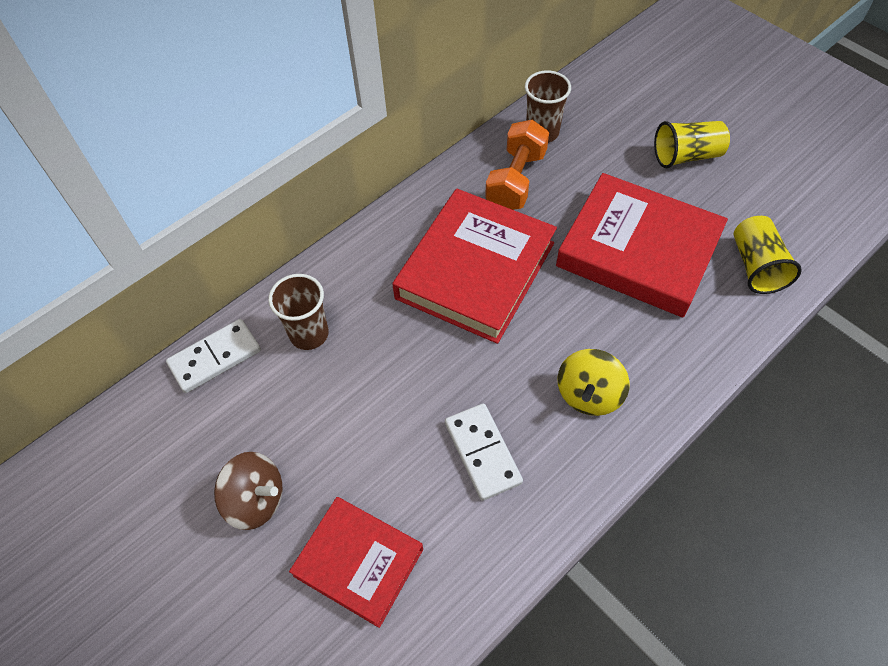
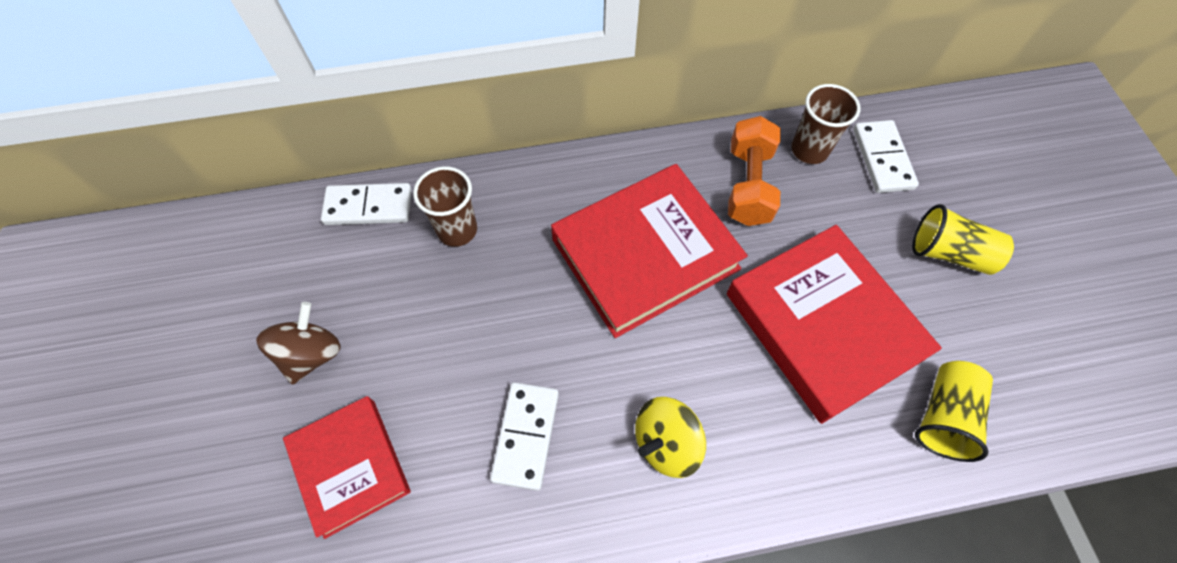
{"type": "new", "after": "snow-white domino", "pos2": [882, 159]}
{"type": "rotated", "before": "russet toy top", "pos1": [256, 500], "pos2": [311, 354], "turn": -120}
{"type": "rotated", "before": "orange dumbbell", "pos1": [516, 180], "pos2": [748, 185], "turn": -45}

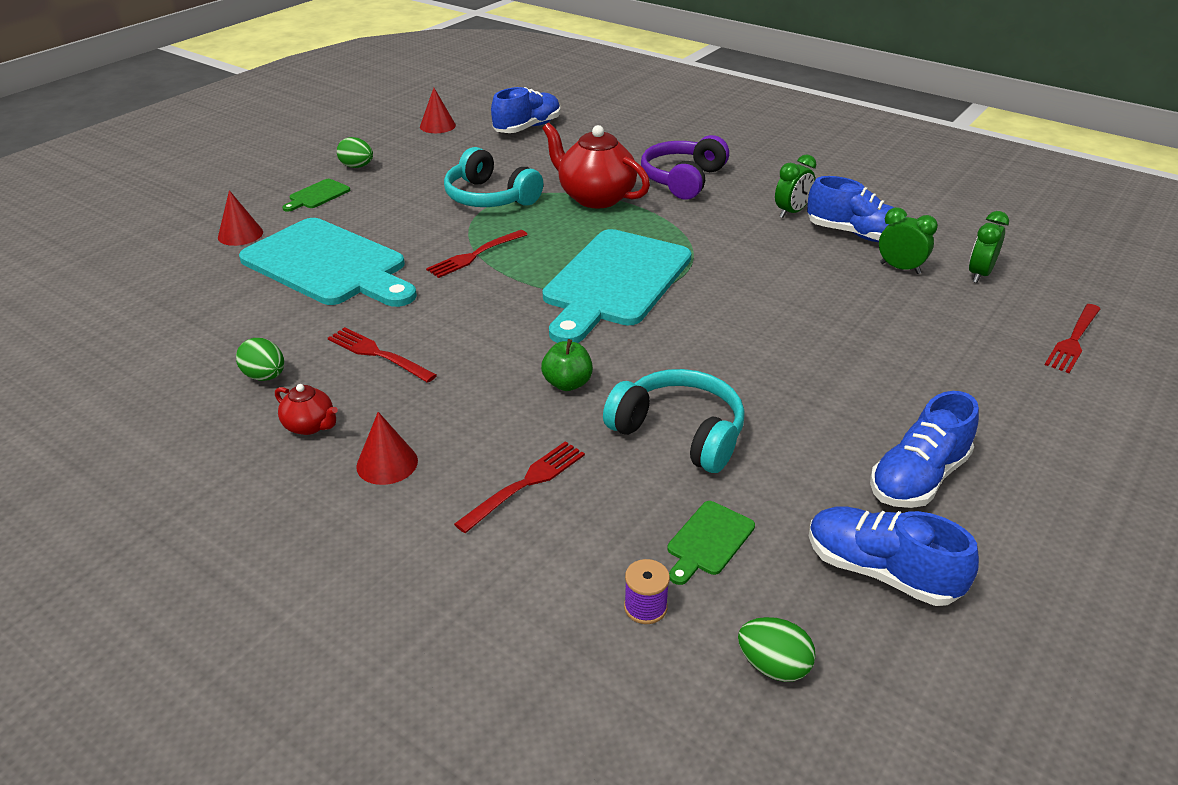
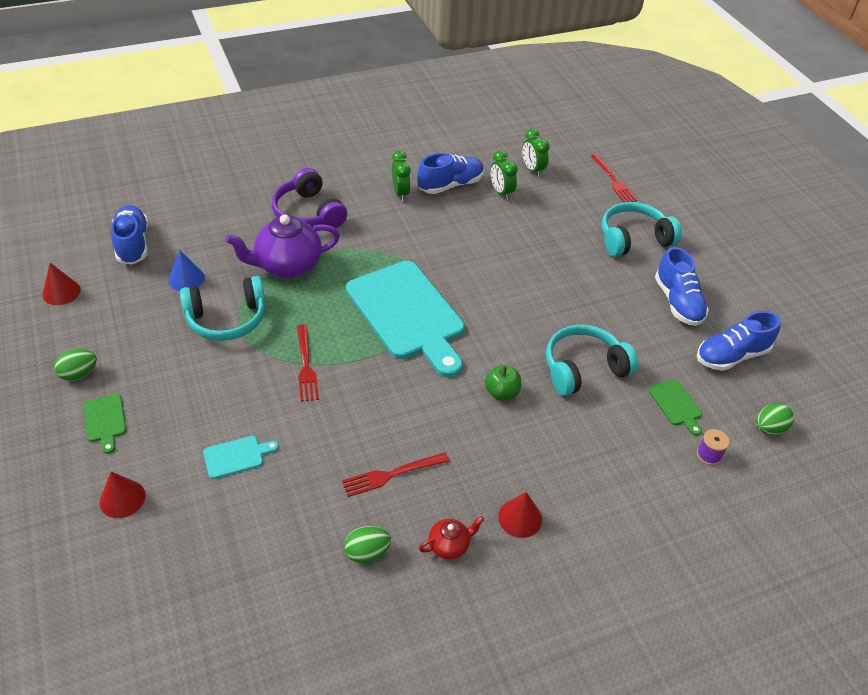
{"type": "gone", "before": "scarlet table fork", "pos1": [525, 484]}
{"type": "new", "after": "blue cone shape", "pos2": [186, 279]}
{"type": "new", "after": "teal headphones", "pos2": [633, 239]}
{"type": "repainted", "before": "scarlet tea pot", "after": "royal purple tea pot", "pos1": [595, 197], "pos2": [287, 266]}
{"type": "rotated", "before": "emerald clock", "pos1": [900, 268], "pos2": [501, 192], "turn": -90}
{"type": "scaled", "before": "teal cutting board", "pos1": [328, 265], "pos2": [236, 456], "scale": 0.4}

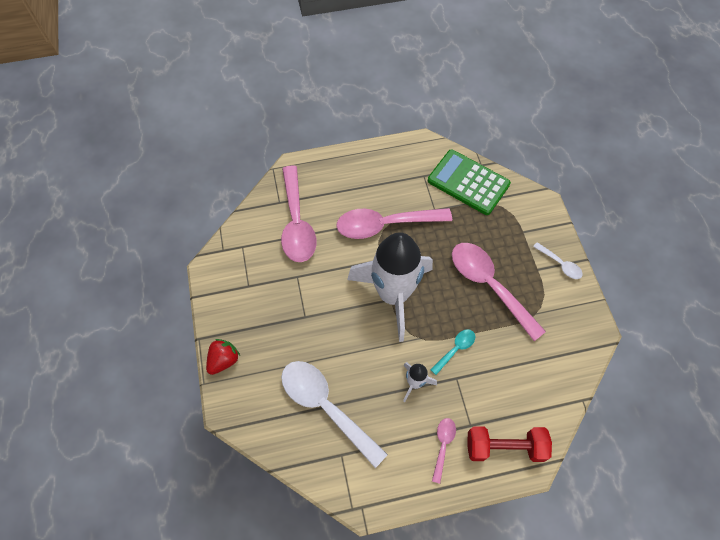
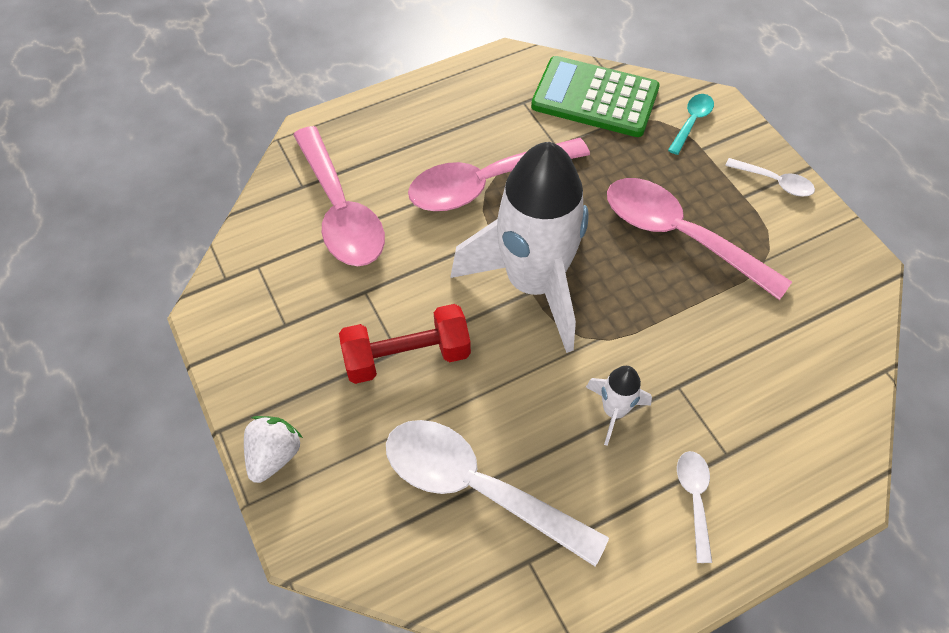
{"type": "shifted", "before": "teal teaspoon", "pos1": [455, 349], "pos2": [691, 122]}
{"type": "shifted", "before": "scarlet dumbbell", "pos1": [504, 447], "pos2": [407, 356]}
{"type": "repainted", "before": "scarlet berry", "after": "snow-white berry", "pos1": [224, 360], "pos2": [274, 455]}
{"type": "repainted", "before": "rose-pink teaspoon", "after": "snow-white teaspoon", "pos1": [443, 445], "pos2": [694, 499]}

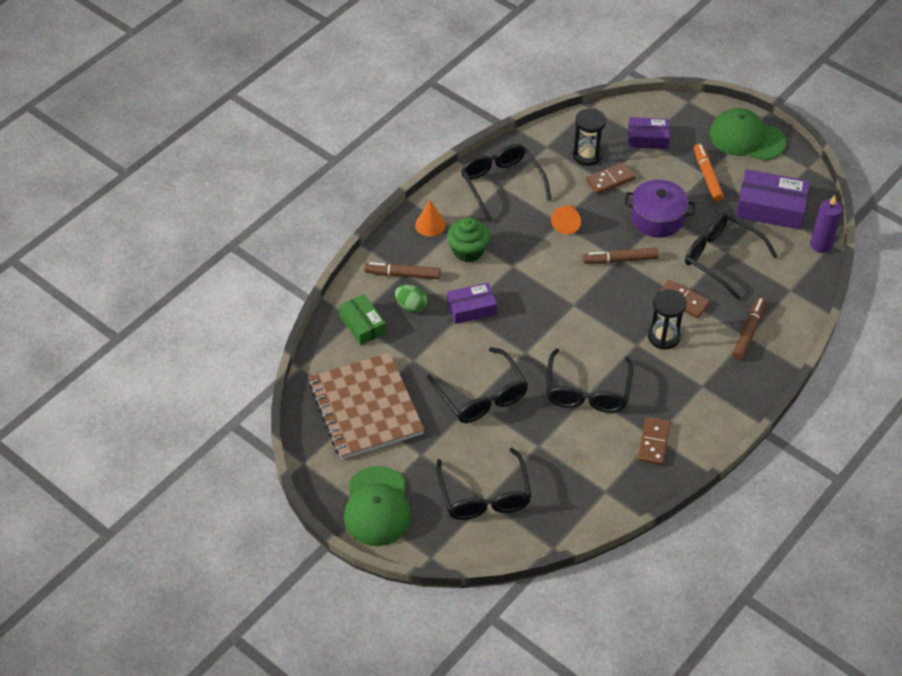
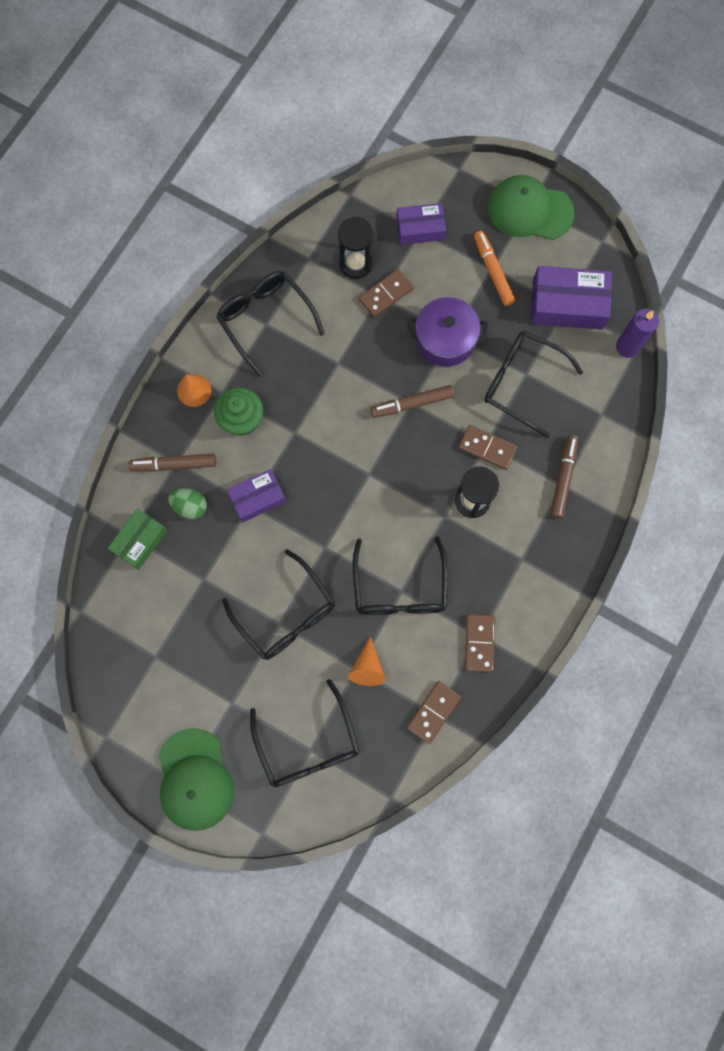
{"type": "gone", "before": "russet notebook", "pos1": [365, 408]}
{"type": "new", "after": "russet domino", "pos2": [433, 712]}
{"type": "shifted", "before": "orange cone shape", "pos1": [567, 223], "pos2": [367, 668]}
{"type": "rotated", "before": "emerald box", "pos1": [362, 324], "pos2": [140, 541], "turn": 75}

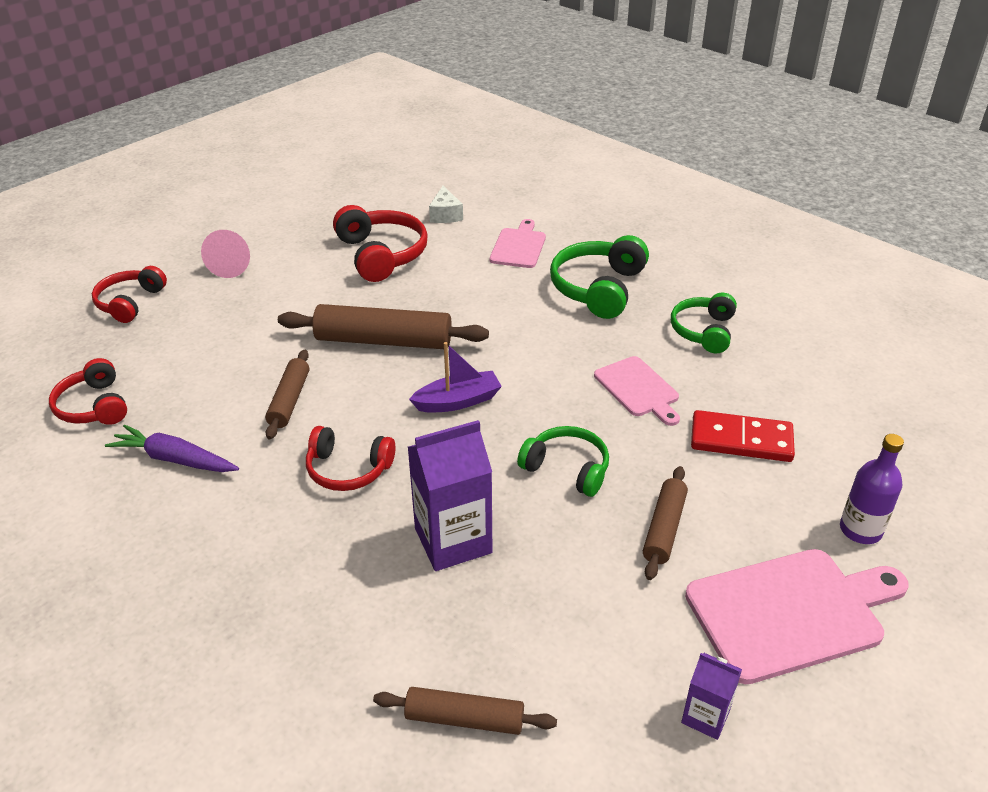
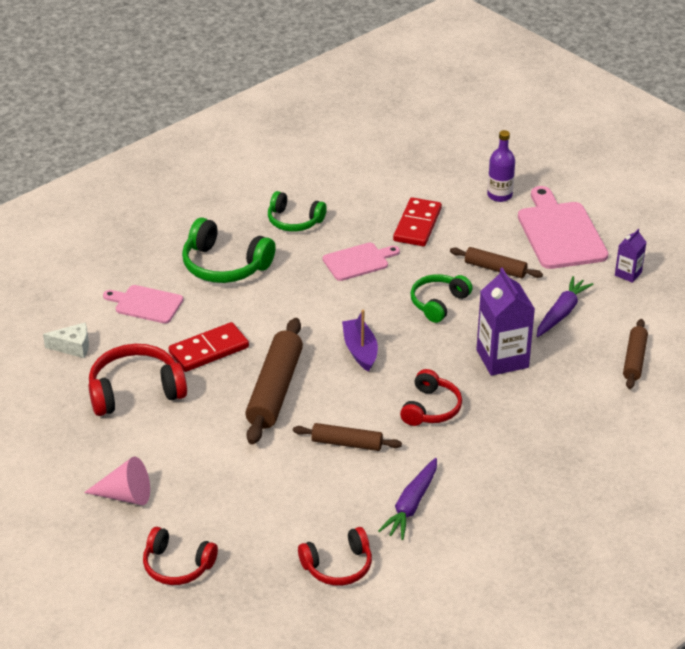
{"type": "new", "after": "scarlet domino", "pos2": [209, 350]}
{"type": "new", "after": "royal purple root vegetable", "pos2": [561, 313]}

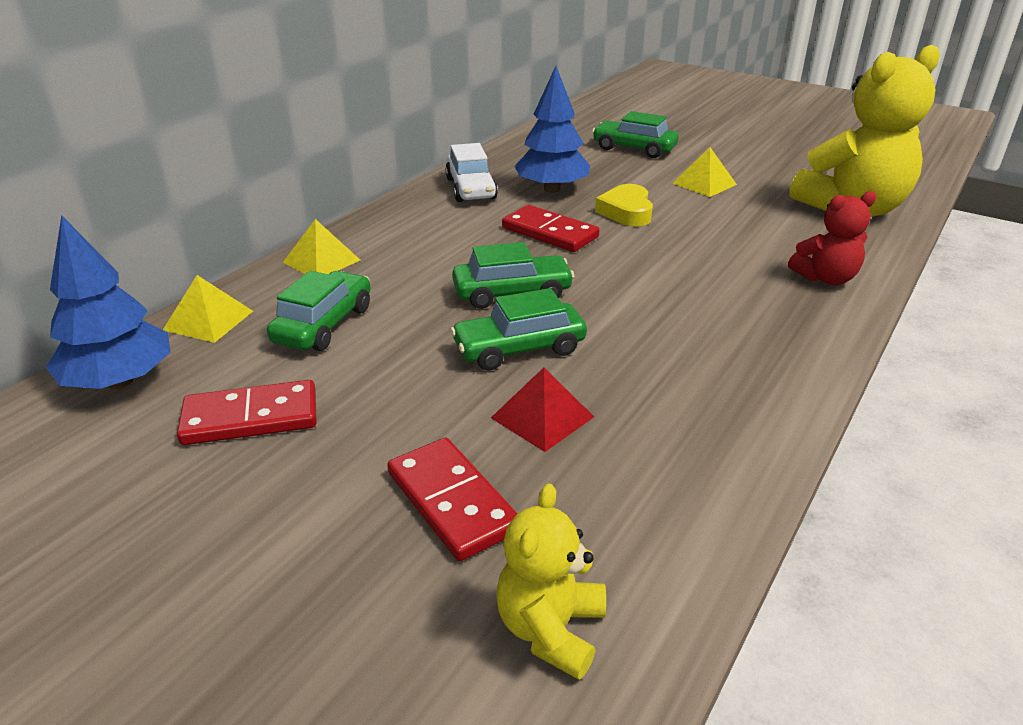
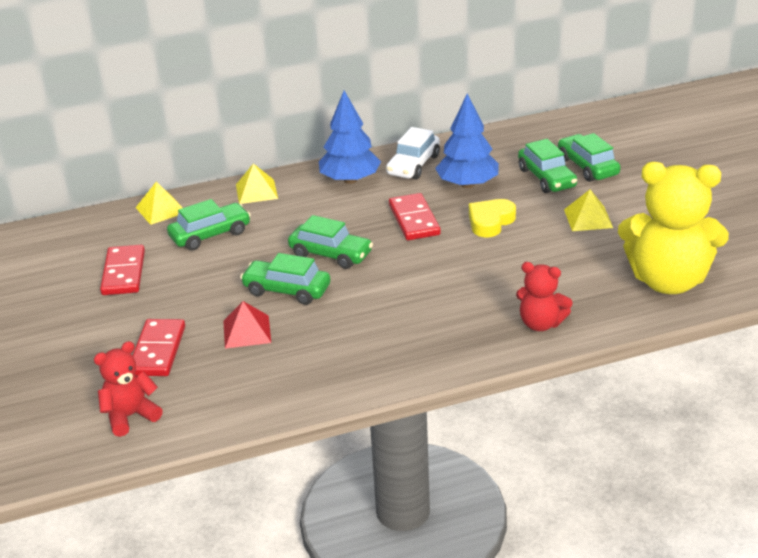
{"type": "new", "after": "emerald car", "pos2": [547, 178]}
{"type": "shifted", "before": "blue toy tree", "pos1": [120, 381], "pos2": [350, 180]}
{"type": "repainted", "before": "golden teddy", "after": "scarlet teddy", "pos1": [550, 629], "pos2": [130, 416]}
{"type": "rotated", "before": "scarlet domino", "pos1": [250, 417], "pos2": [124, 273], "turn": 60}

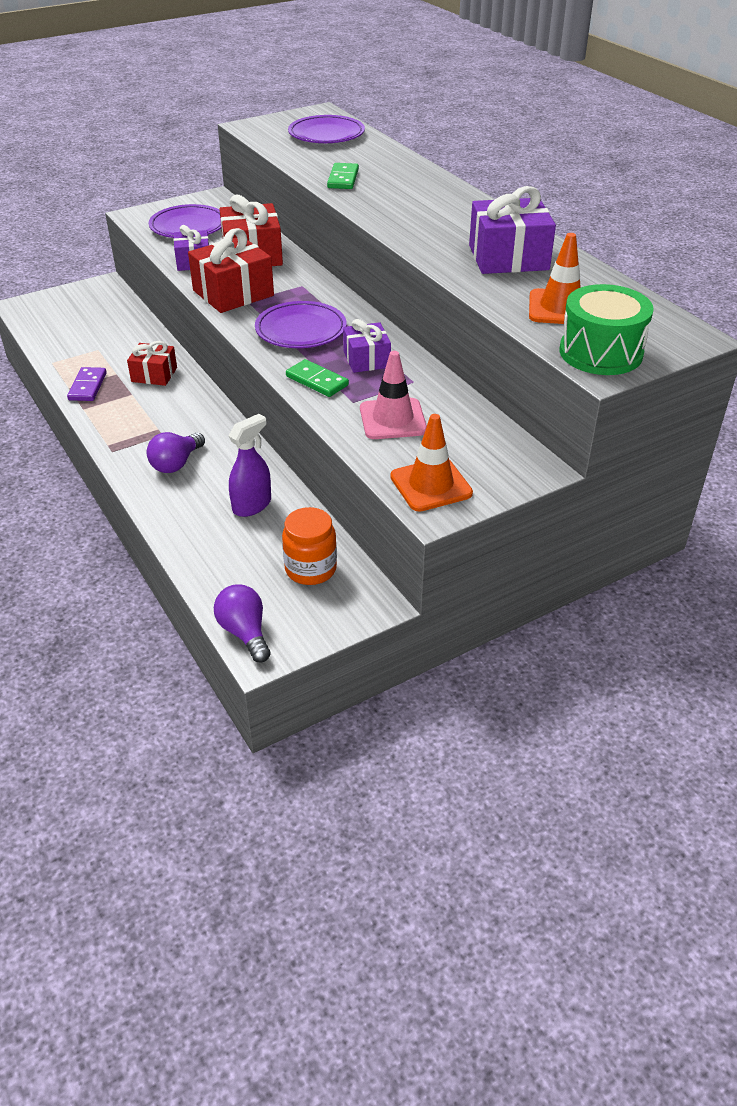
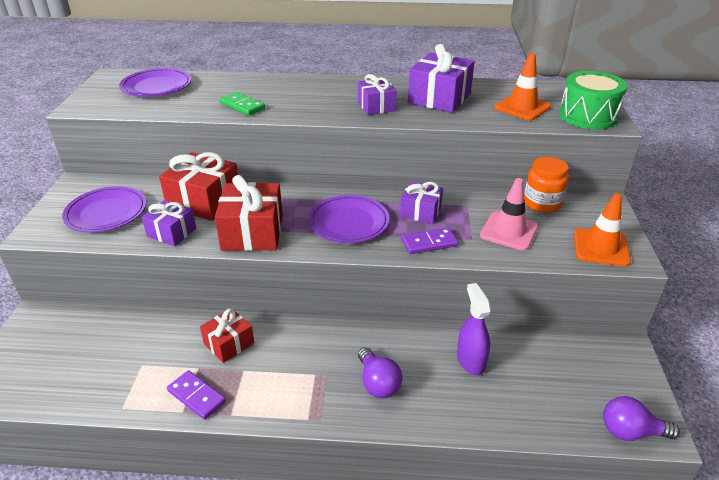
{"type": "new", "after": "royal purple wrapped gift", "pos2": [376, 106]}
{"type": "shifted", "before": "orange preserve jar", "pos1": [310, 569], "pos2": [542, 203]}
{"type": "repainted", "before": "emerald domino", "after": "royal purple domino", "pos1": [317, 381], "pos2": [429, 243]}

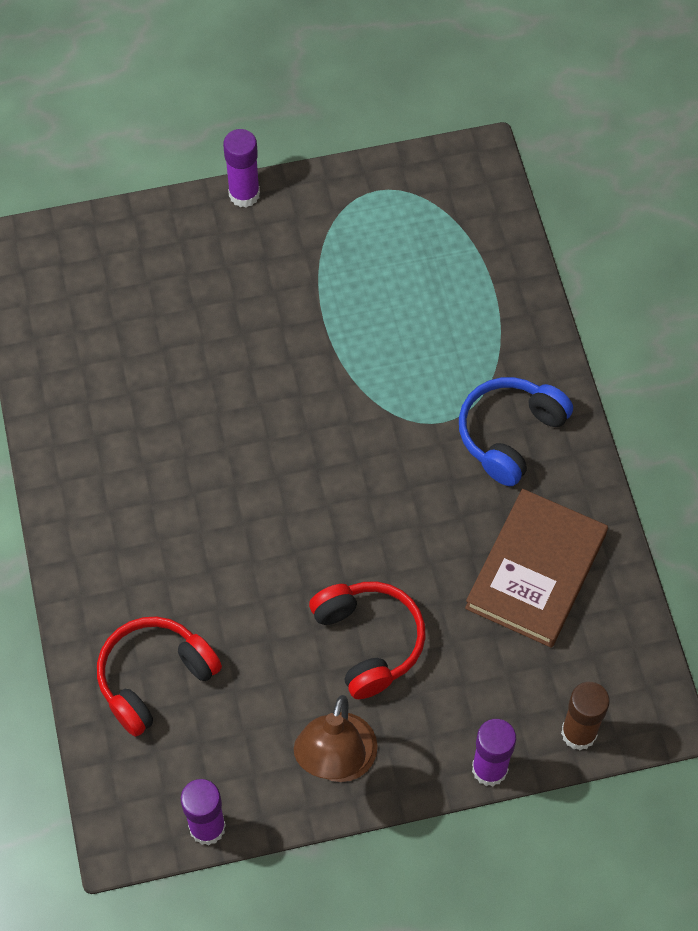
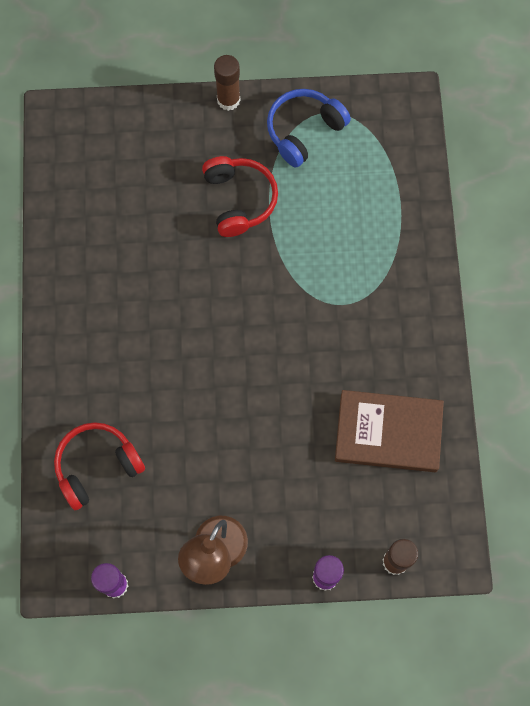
{"type": "shifted", "before": "scarlet headphones", "pos1": [369, 641], "pos2": [239, 200]}
{"type": "shifted", "before": "blue headphones", "pos1": [509, 434], "pos2": [304, 131]}
{"type": "repainted", "before": "royal purple glue stick", "after": "russet glue stick", "pos1": [244, 194], "pos2": [228, 100]}
{"type": "rotated", "before": "russet hardcover", "pos1": [536, 571], "pos2": [388, 432], "turn": 60}

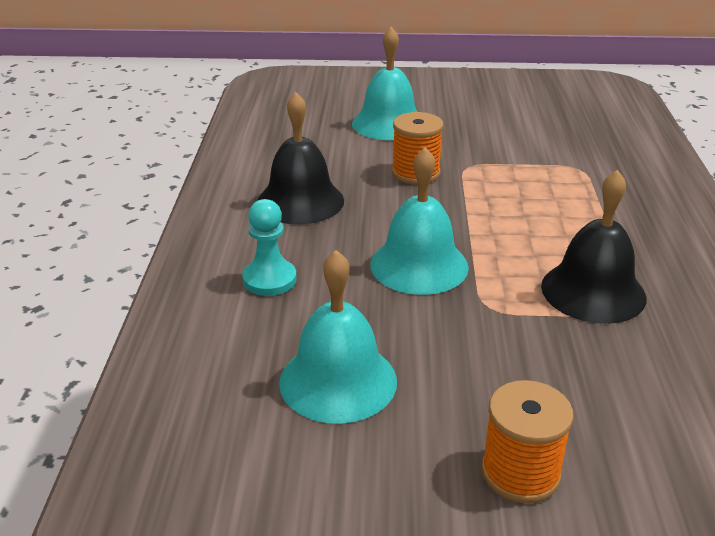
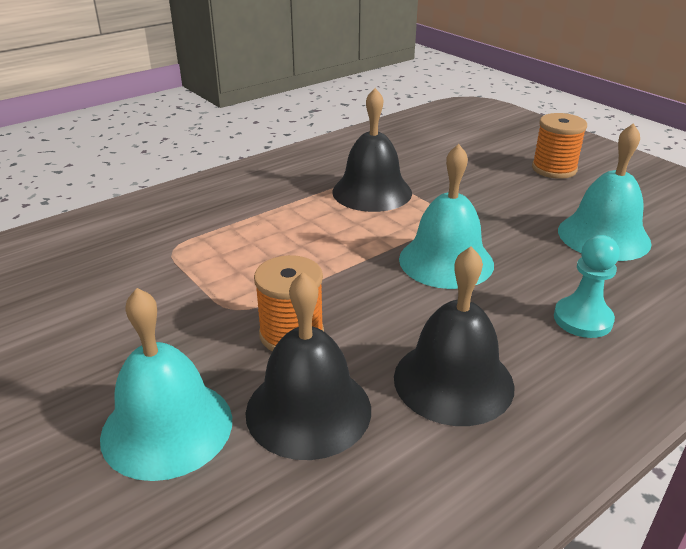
{"type": "new", "after": "black school bell", "pos2": [308, 410]}

